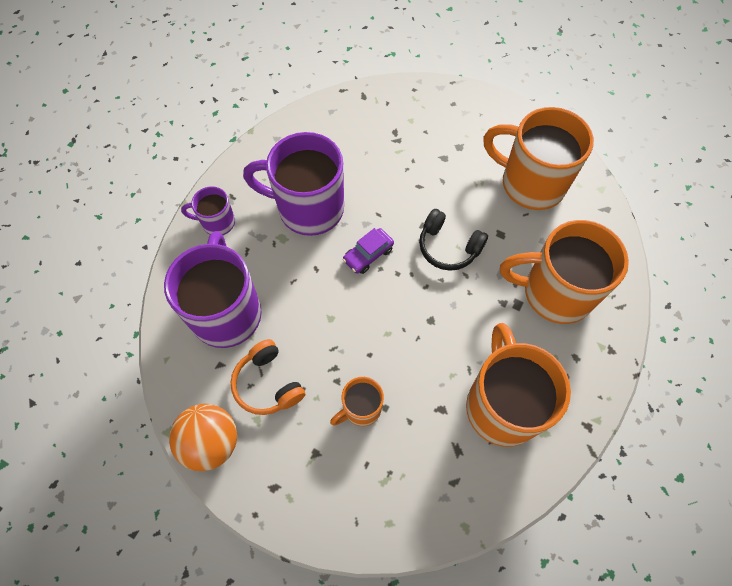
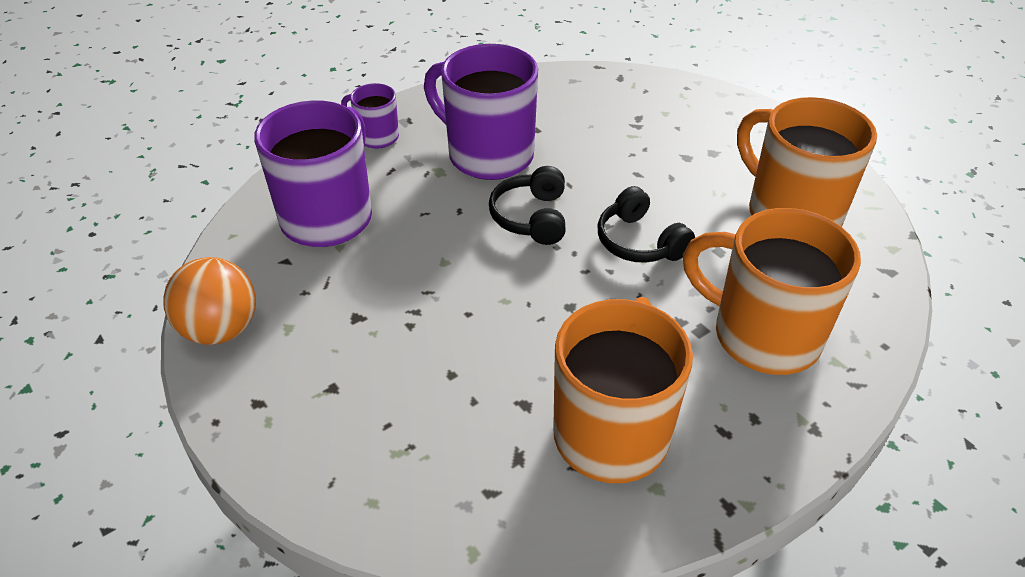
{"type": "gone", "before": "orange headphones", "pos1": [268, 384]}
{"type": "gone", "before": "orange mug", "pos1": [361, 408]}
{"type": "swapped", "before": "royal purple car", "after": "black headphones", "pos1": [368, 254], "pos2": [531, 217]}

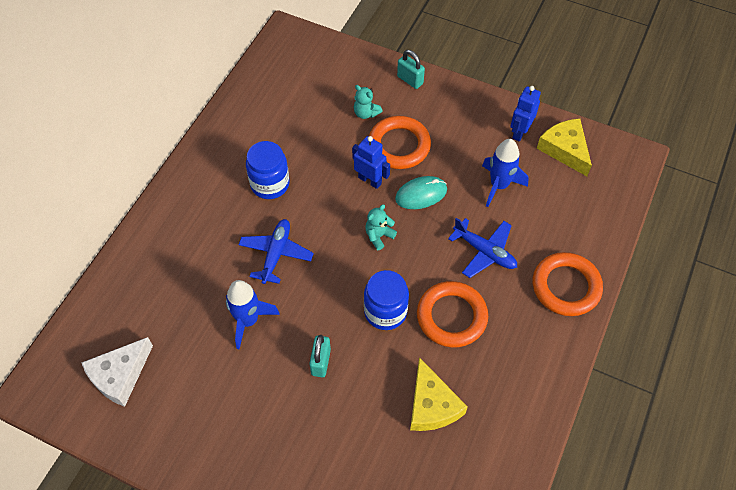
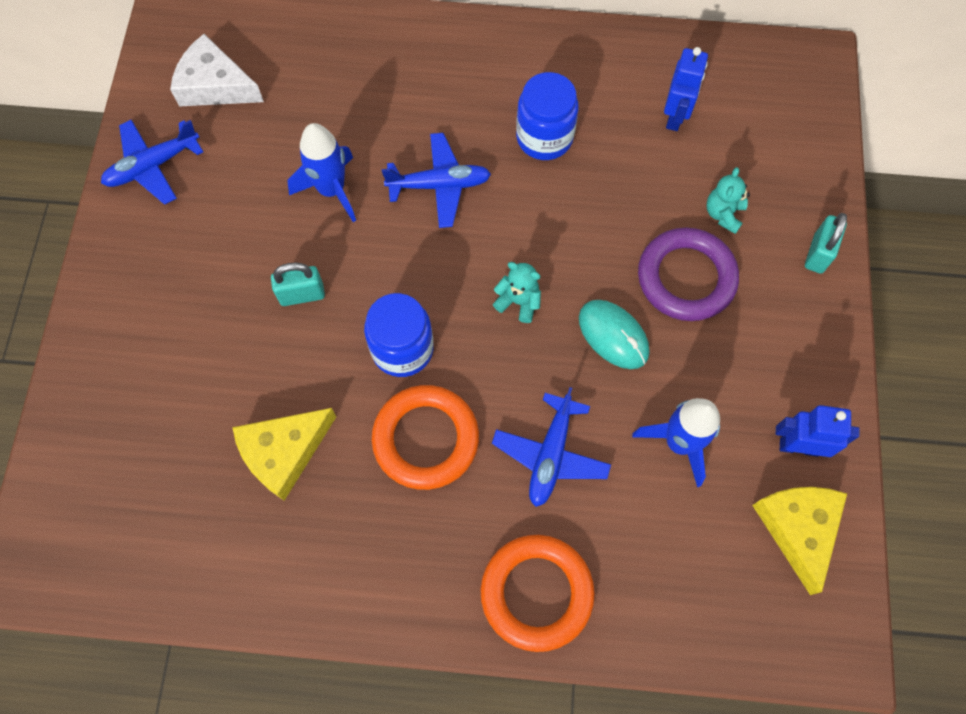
{"type": "new", "after": "blue toy plane", "pos2": [153, 166]}
{"type": "shifted", "before": "blue robot", "pos1": [370, 180], "pos2": [675, 116]}
{"type": "repainted", "before": "orange torus", "after": "royal purple torus", "pos1": [399, 146], "pos2": [686, 278]}
{"type": "rotated", "before": "golden cheese wedge", "pos1": [565, 149], "pos2": [798, 528], "turn": -45}

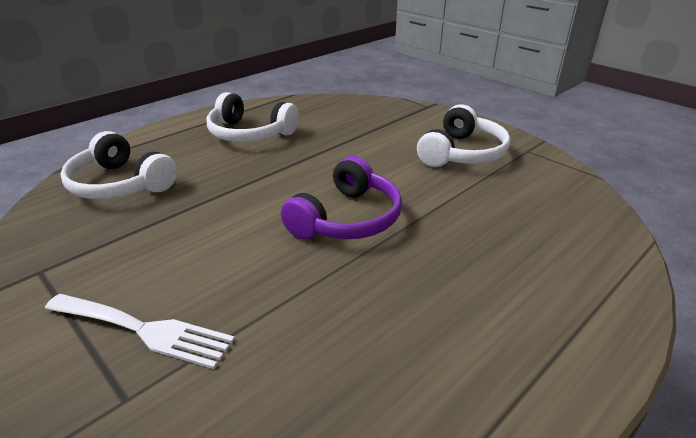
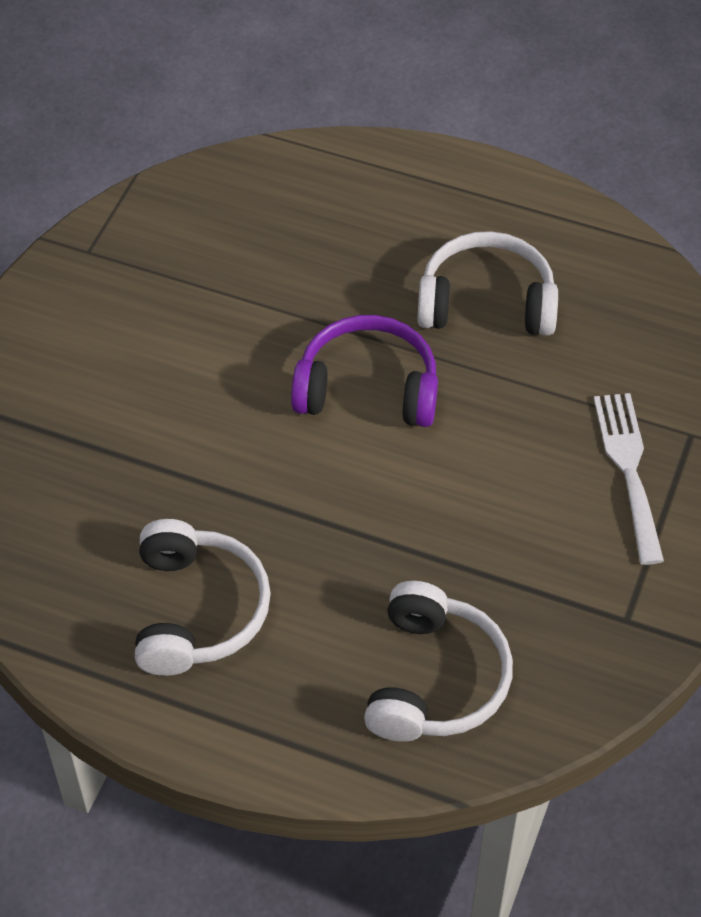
{"type": "shifted", "before": "snow-white headphones", "pos1": [461, 153], "pos2": [486, 302]}

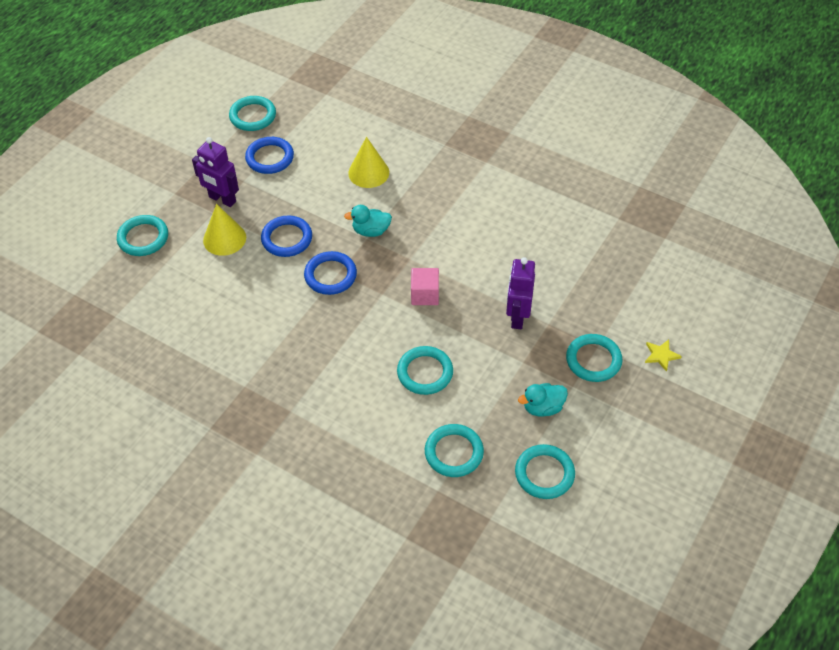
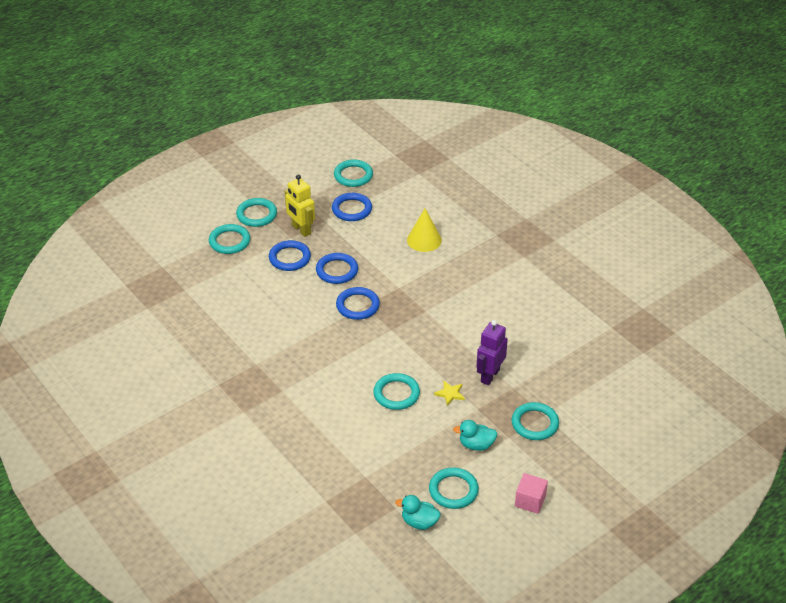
{"type": "shifted", "before": "teal toy duck", "pos1": [371, 231], "pos2": [419, 522]}
{"type": "shifted", "before": "rose-pink block", "pos1": [425, 294], "pos2": [530, 501]}
{"type": "shifted", "before": "teal torus", "pos1": [454, 452], "pos2": [256, 215]}
{"type": "shifted", "before": "golden star shape", "pos1": [661, 355], "pos2": [450, 394]}
{"type": "swapped", "before": "golden cone shape", "after": "blue torus", "pos1": [224, 239], "pos2": [289, 258]}
{"type": "repainted", "before": "royal purple robot", "after": "golden robot", "pos1": [222, 199], "pos2": [301, 230]}

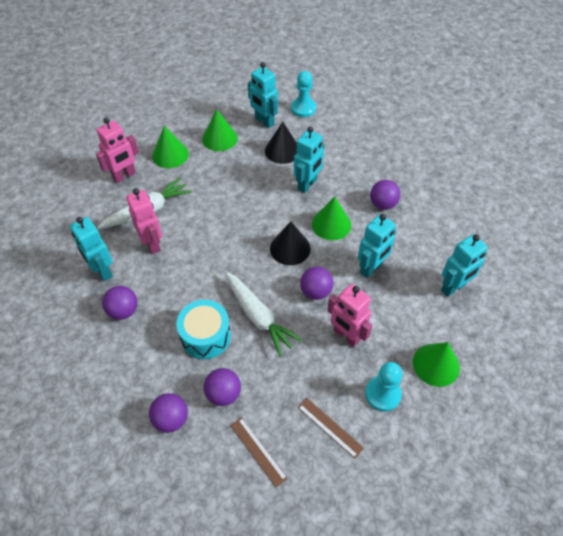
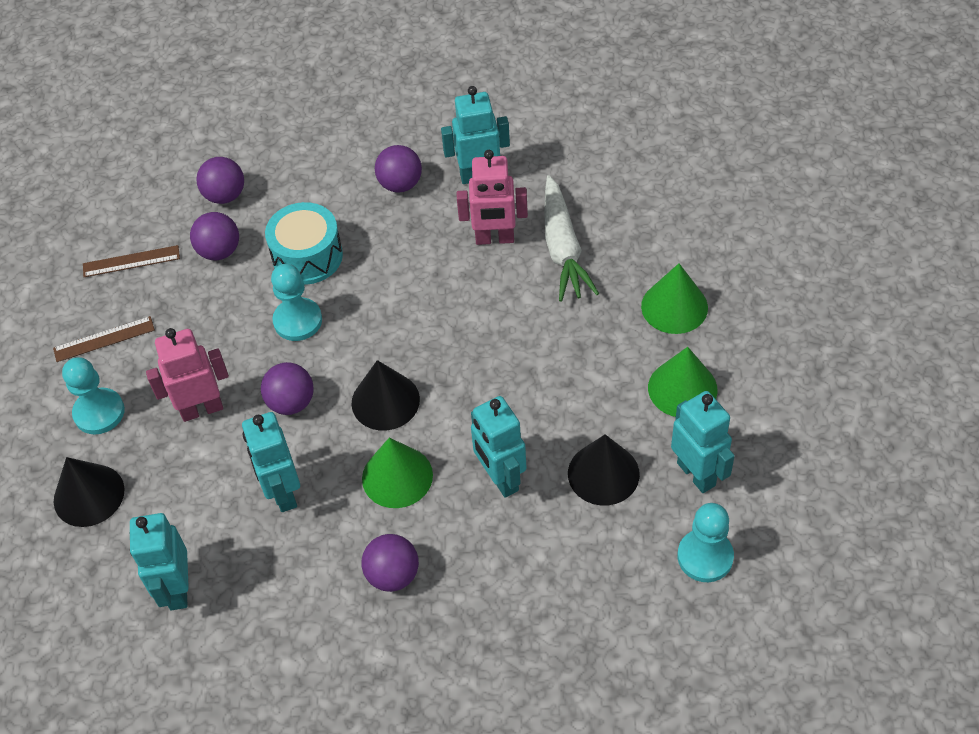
{"type": "gone", "before": "rose-pink robot", "pos1": [124, 176]}
{"type": "swapped", "before": "snow-white root vegetable", "after": "teal game pawn", "pos1": [258, 316], "pos2": [298, 321]}
{"type": "repainted", "before": "emerald cone shape", "after": "black cone shape", "pos1": [436, 364], "pos2": [89, 495]}
{"type": "rotated", "before": "teal robot", "pos1": [264, 121], "pos2": [696, 474], "turn": 75}

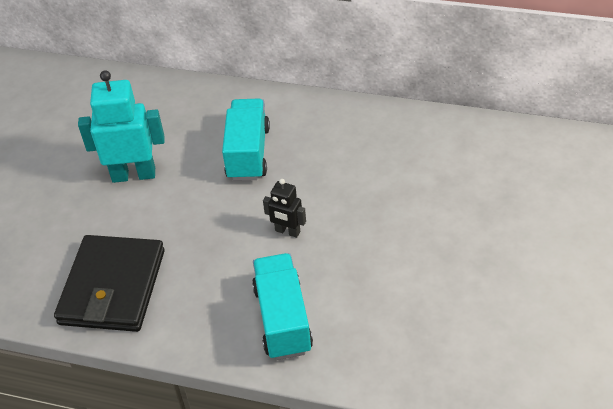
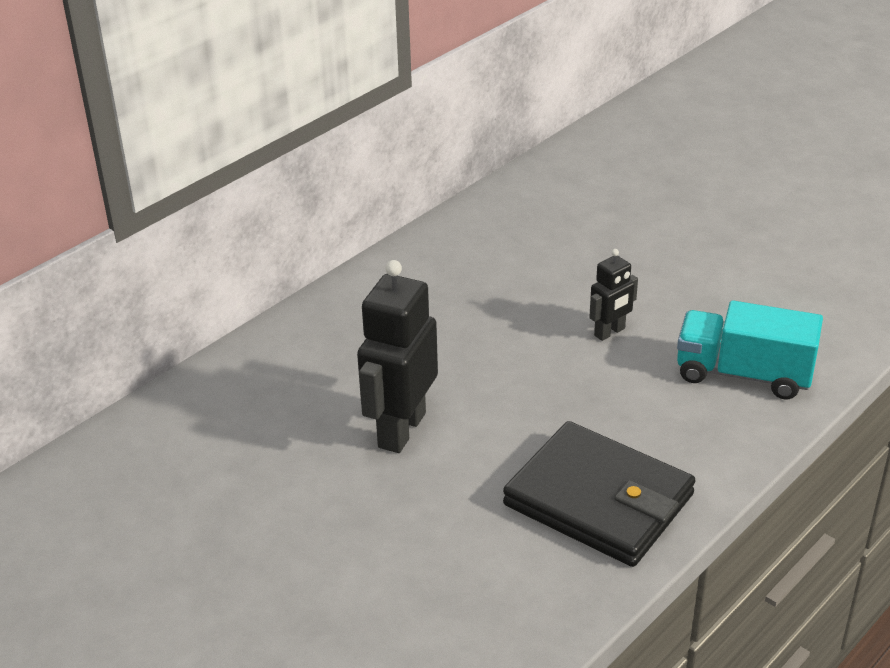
{"type": "gone", "before": "teal truck", "pos1": [248, 153]}
{"type": "repainted", "before": "teal robot", "after": "black robot", "pos1": [134, 174], "pos2": [401, 430]}

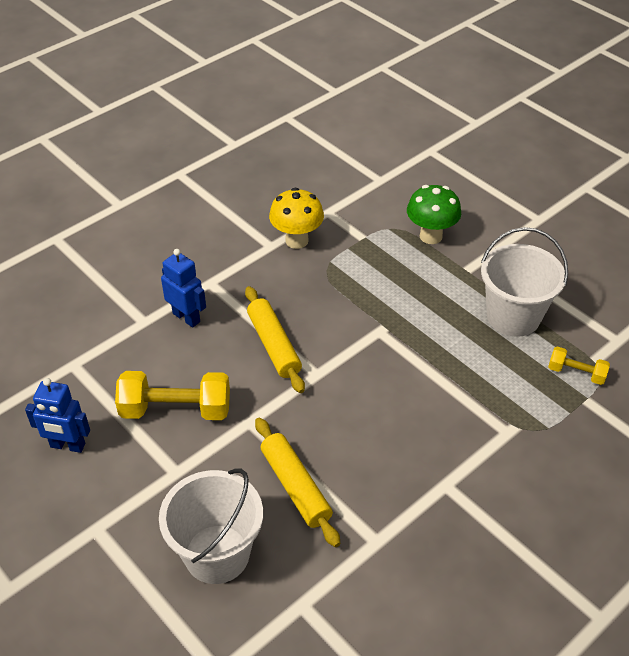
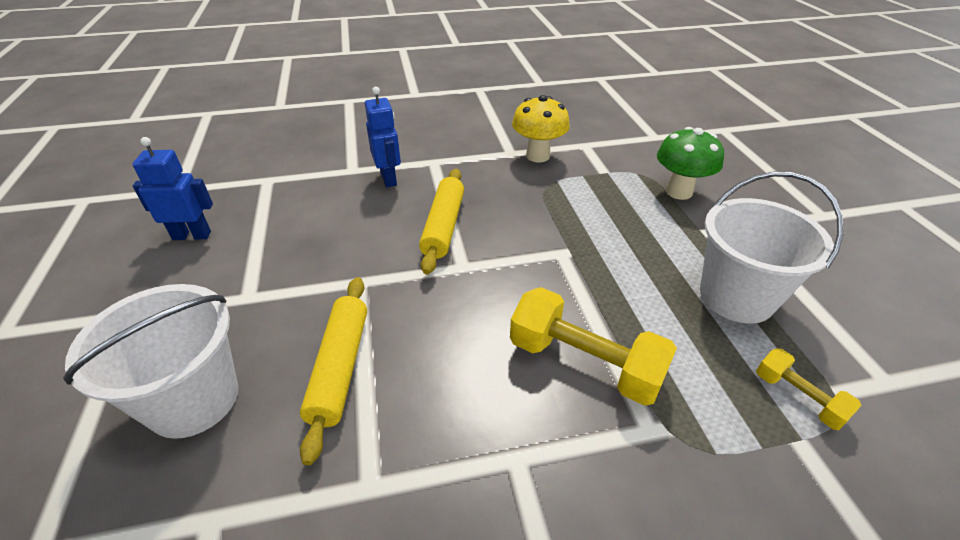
{"type": "shifted", "before": "golden dumbbell", "pos1": [176, 409], "pos2": [584, 363]}
{"type": "rotated", "before": "blue robot", "pos1": [67, 446], "pos2": [192, 235], "turn": 135}

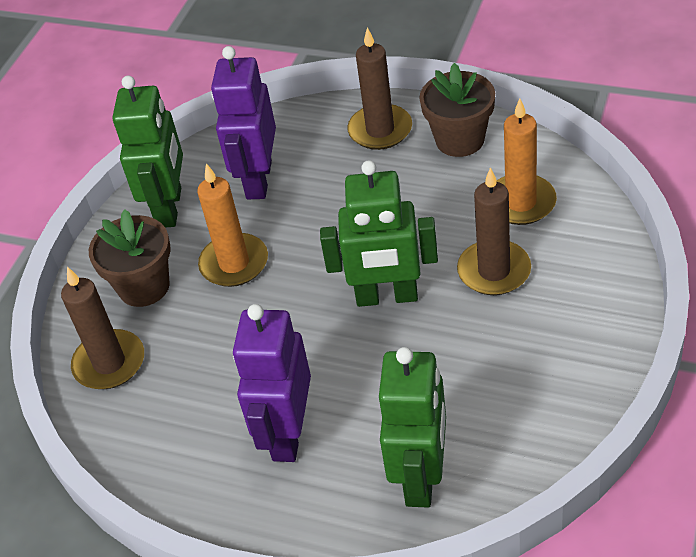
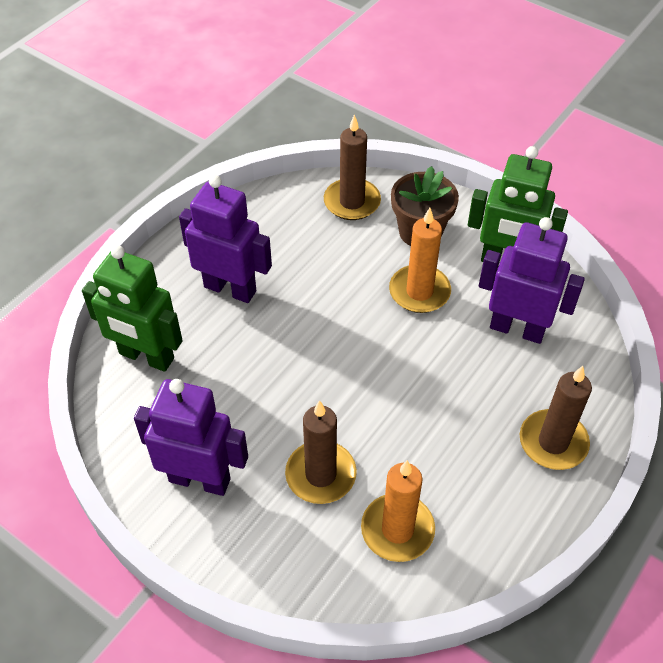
{"type": "gone", "before": "emerald robot", "pos1": [387, 297]}
{"type": "gone", "before": "russet plant pot", "pos1": [460, 140]}
{"type": "new", "after": "royal purple robot", "pos2": [200, 479]}

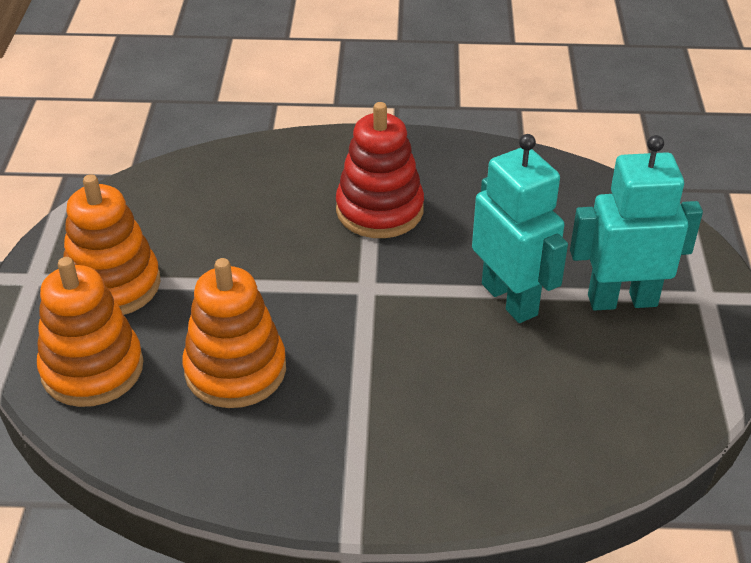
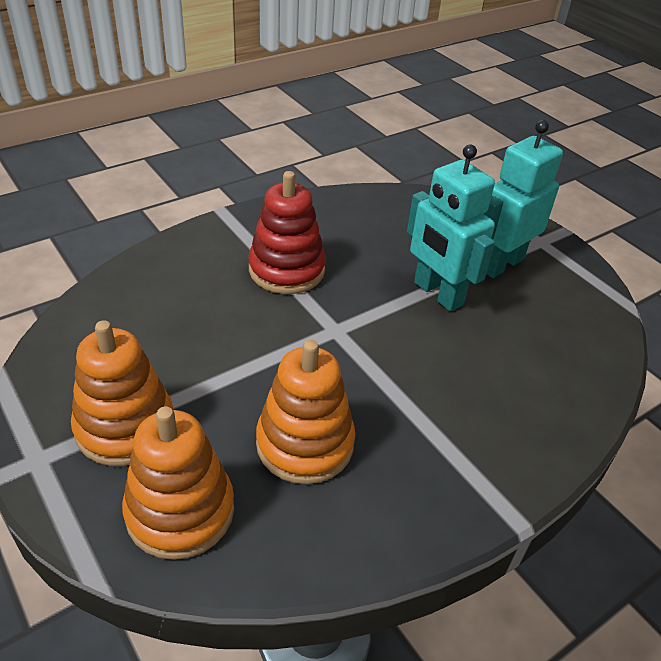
{"type": "rotated", "before": "teal robot", "pos1": [510, 299], "pos2": [437, 294], "turn": -150}

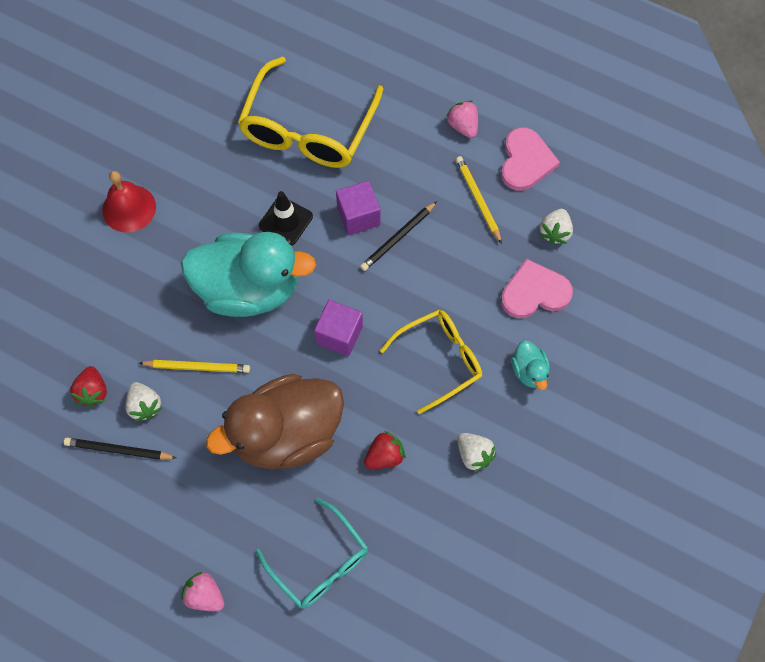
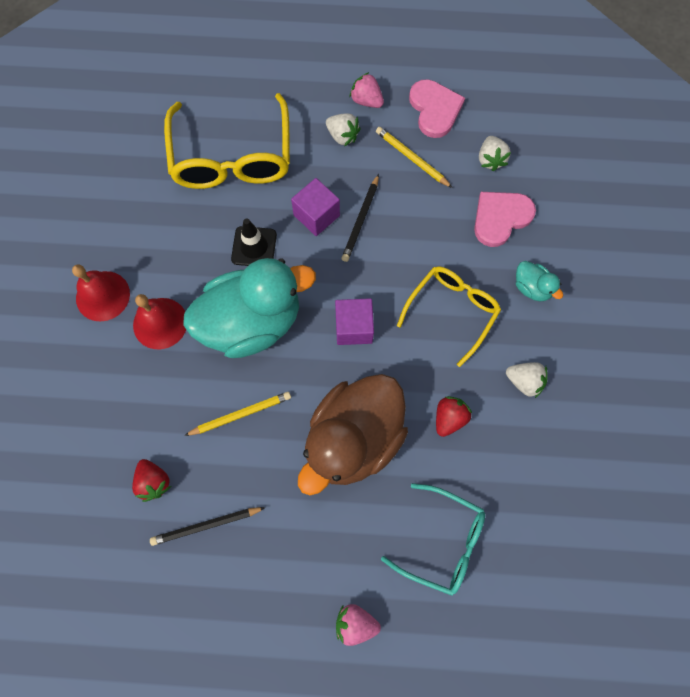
{"type": "new", "after": "scarlet school bell", "pos2": [160, 323]}
{"type": "shifted", "before": "snow-white berry", "pos1": [145, 406], "pos2": [342, 136]}

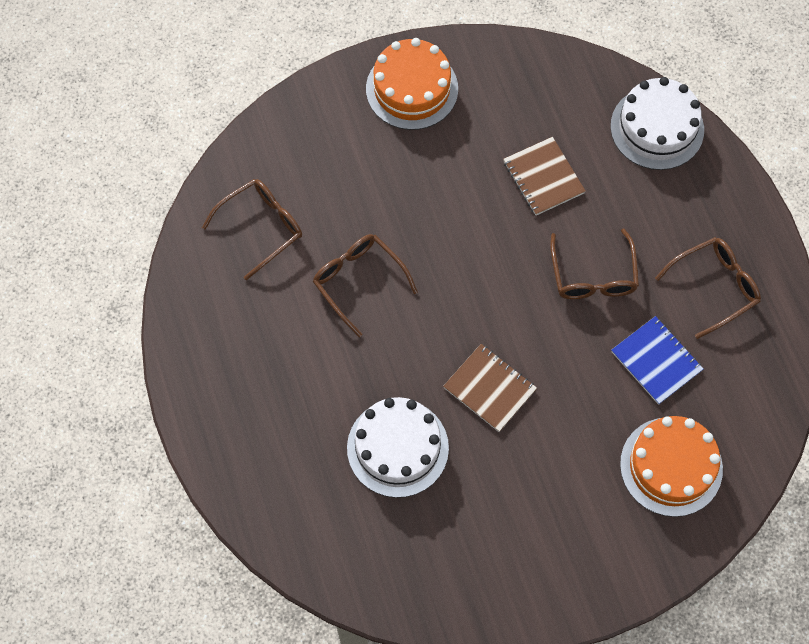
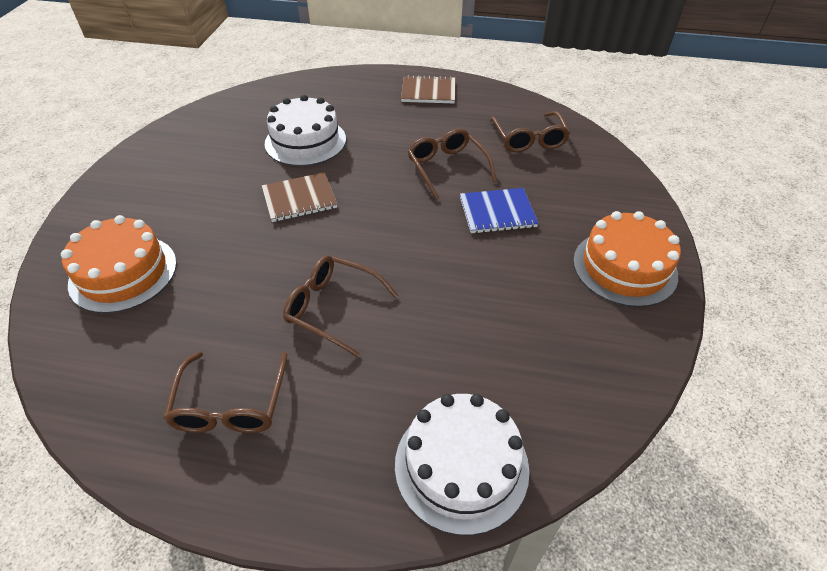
{"type": "shifted", "before": "russet notebook", "pos1": [543, 177], "pos2": [428, 92]}
{"type": "shifted", "before": "blue notebook", "pos1": [656, 361], "pos2": [497, 212]}
{"type": "rotated", "before": "russet glasses", "pos1": [359, 281], "pos2": [447, 168], "turn": -105}

